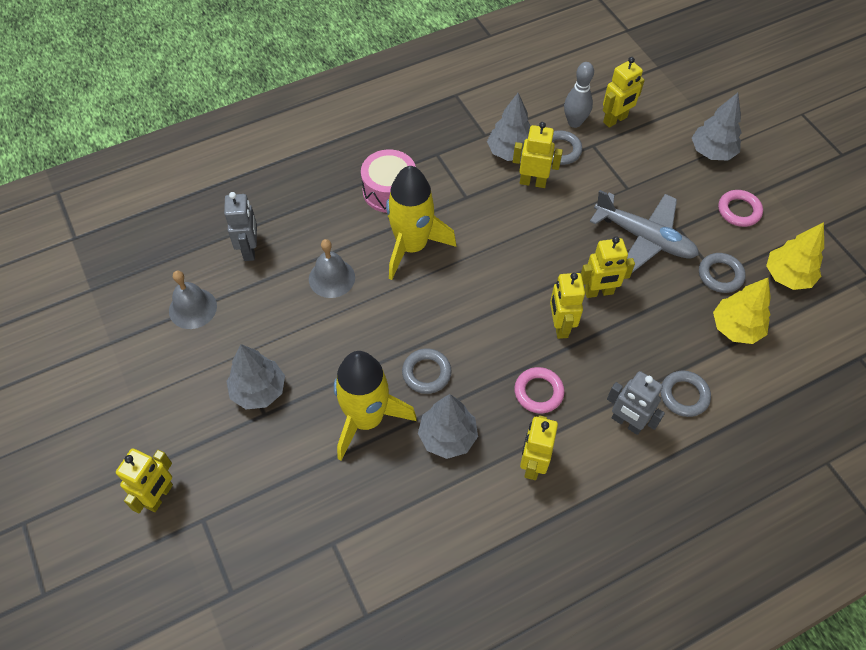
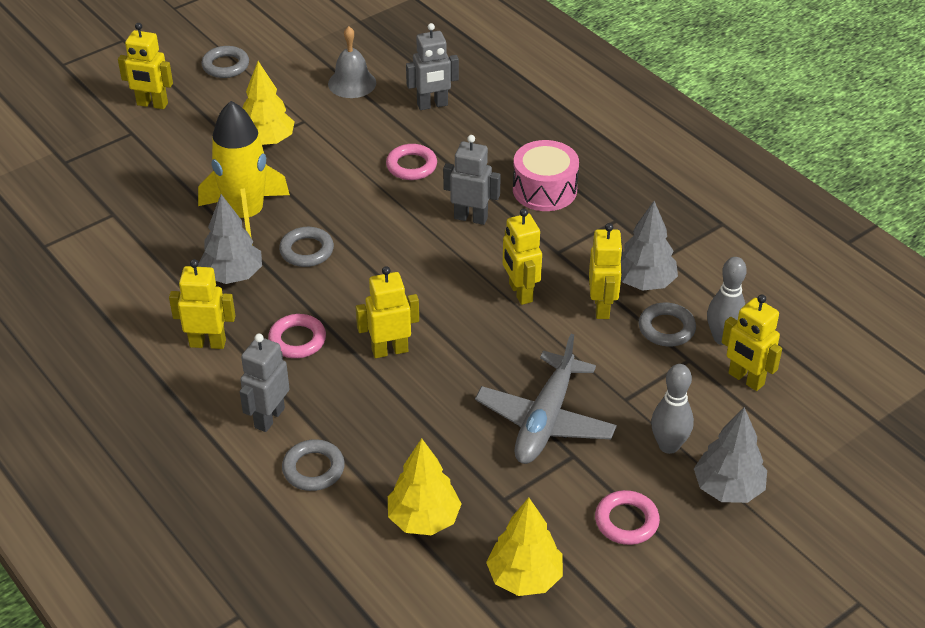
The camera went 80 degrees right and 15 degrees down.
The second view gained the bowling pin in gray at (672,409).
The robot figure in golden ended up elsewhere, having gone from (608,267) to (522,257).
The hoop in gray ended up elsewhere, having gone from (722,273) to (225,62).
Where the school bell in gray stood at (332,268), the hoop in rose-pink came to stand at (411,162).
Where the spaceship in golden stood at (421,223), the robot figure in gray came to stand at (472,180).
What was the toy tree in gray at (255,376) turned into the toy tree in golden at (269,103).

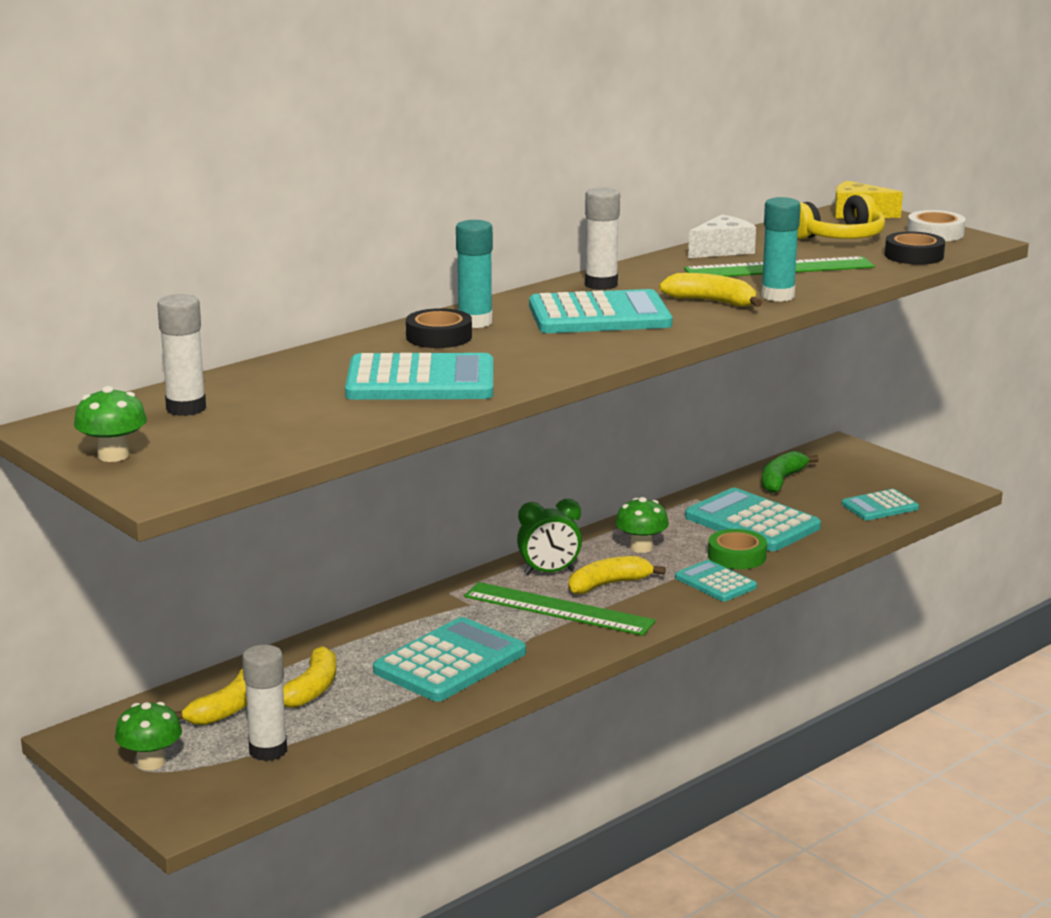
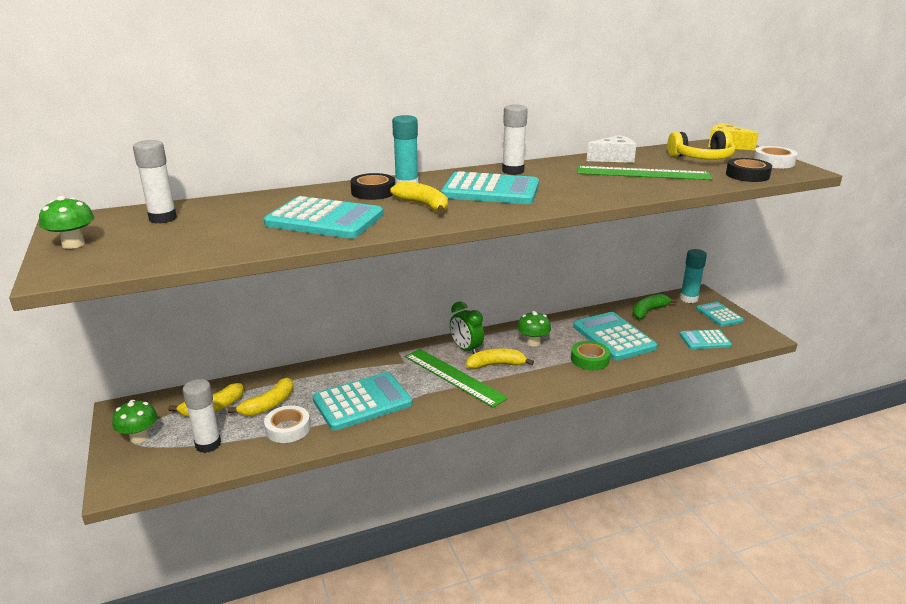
The camera went 20 degrees right and 5 degrees up.
The second view gained the roll of tape in white at (287,424).
The banana fruit in golden ended up elsewhere, having gone from (710,290) to (419,197).
The calculator in aqua ended up elsewhere, having gone from (716,581) to (720,314).
The glue stick in aqua ended up elsewhere, having gone from (781,249) to (693,276).
The alarm clock in emerald at (549,537) ended up facing another way, 45 degrees clockwise from before.

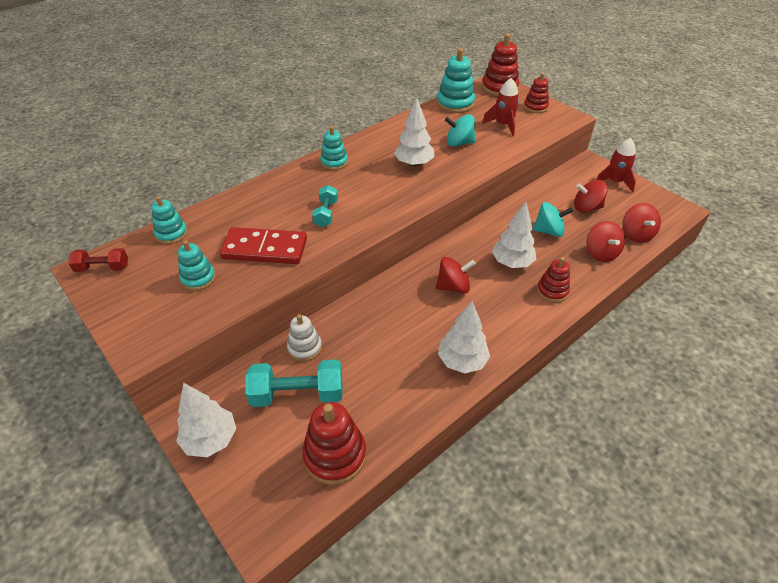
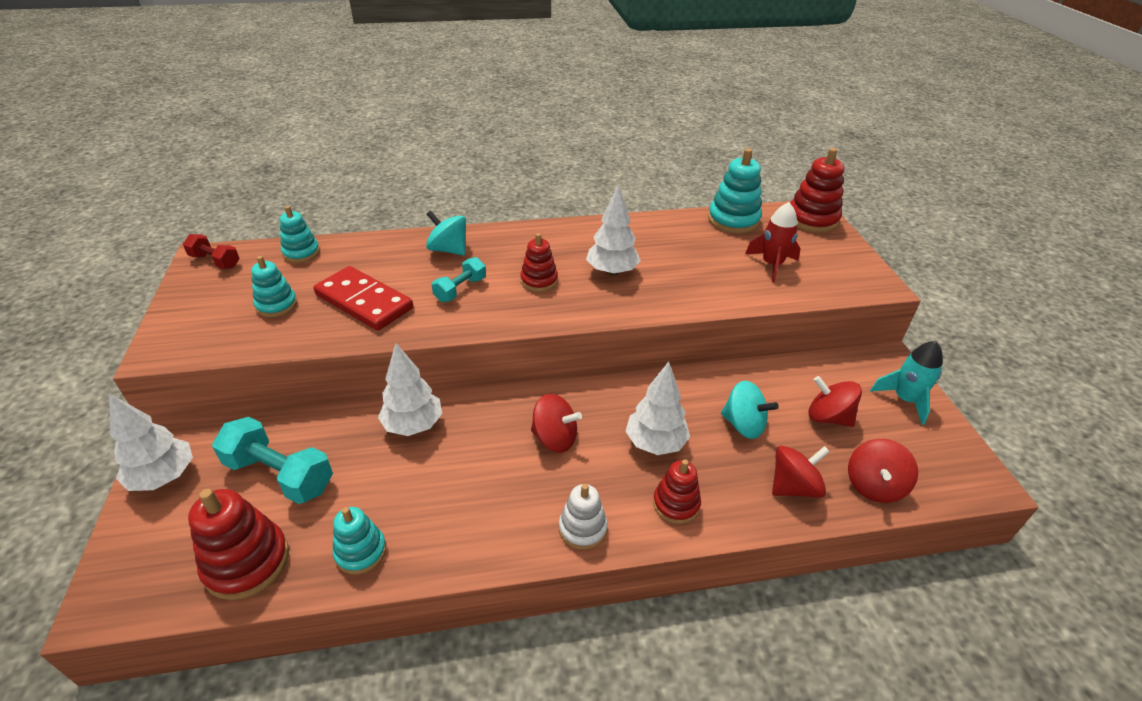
The camera went 30 degrees right and 5 degrees down.
The ring stacker in white ended up elsewhere, having gone from (304,337) to (583,517).
The ring stacker in aqua ended up elsewhere, having gone from (334,148) to (359,541).
The toy tree in white ended up elsewhere, having gone from (464,337) to (410,389).
The toy top in aqua ended up elsewhere, having gone from (460,130) to (446,233).
The ring stacker in red ended up elsewhere, having gone from (536,93) to (539,262).
What was the spaceship in red at (616,165) turned into the spaceship in aqua at (906,383).
The toy top in red at (605,241) ended up facing another way, 135 degrees counterclockwise from before.

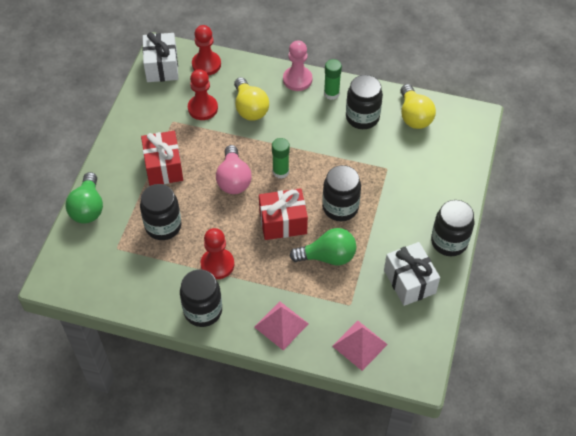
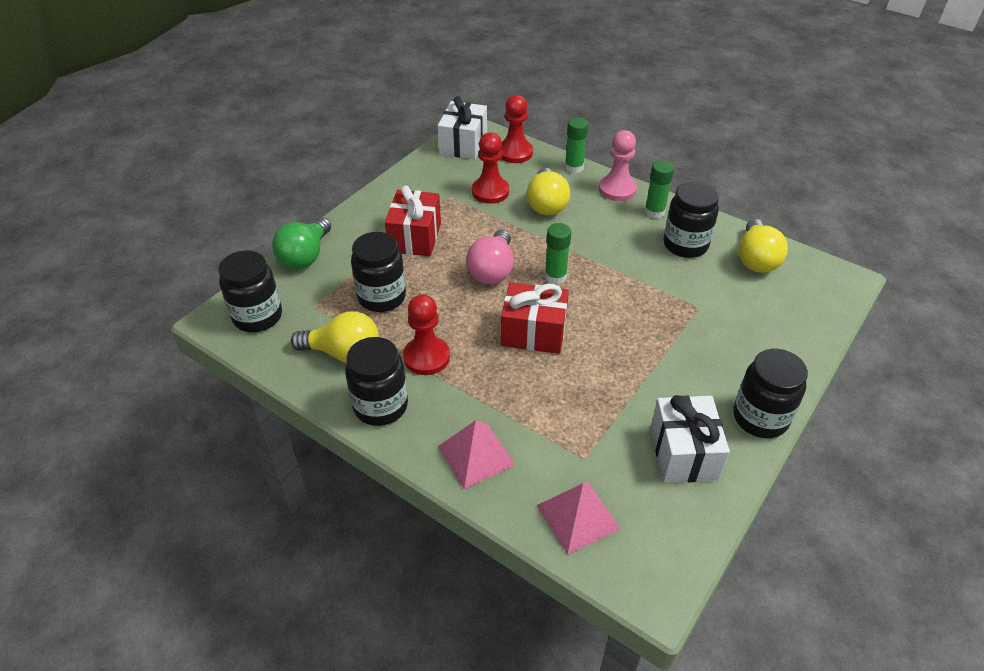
The camera went 20 degrees right and 10 degrees down.
The second view lost the lightbulb in emerald at (323,247).
The second view gained the lightbulb in golden at (335,337).
The second view gained the glue stick in emerald at (576,145).
The preserve jar in jet-black ended up elsewhere, having gone from (341,193) to (250,291).

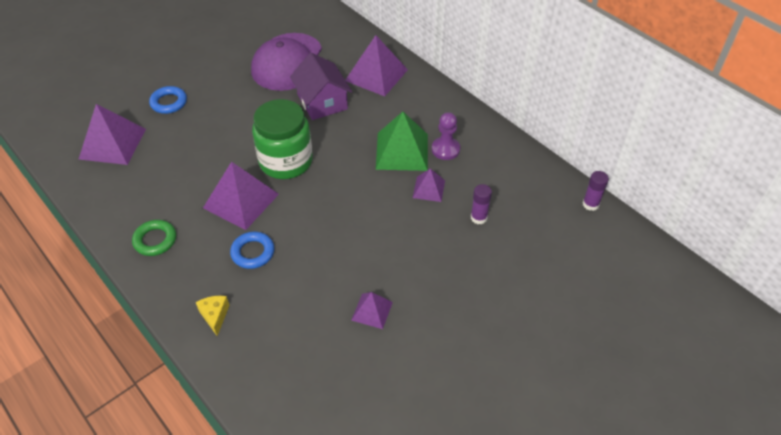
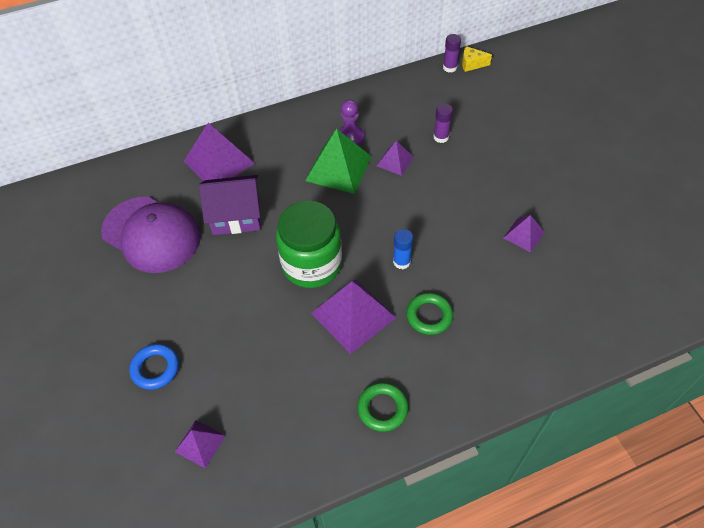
The camera went 70 degrees left and 5 degrees up.
The second view gained the glue stick in blue at (403,249).
The cheese wedge in golden ended up elsewhere, having gone from (212,316) to (477,59).
What was the hoop in blue at (252,250) turned into the hoop in emerald at (429,314).
The size of the pyramid in violet at (112,134) changed by a factor of 0.54.

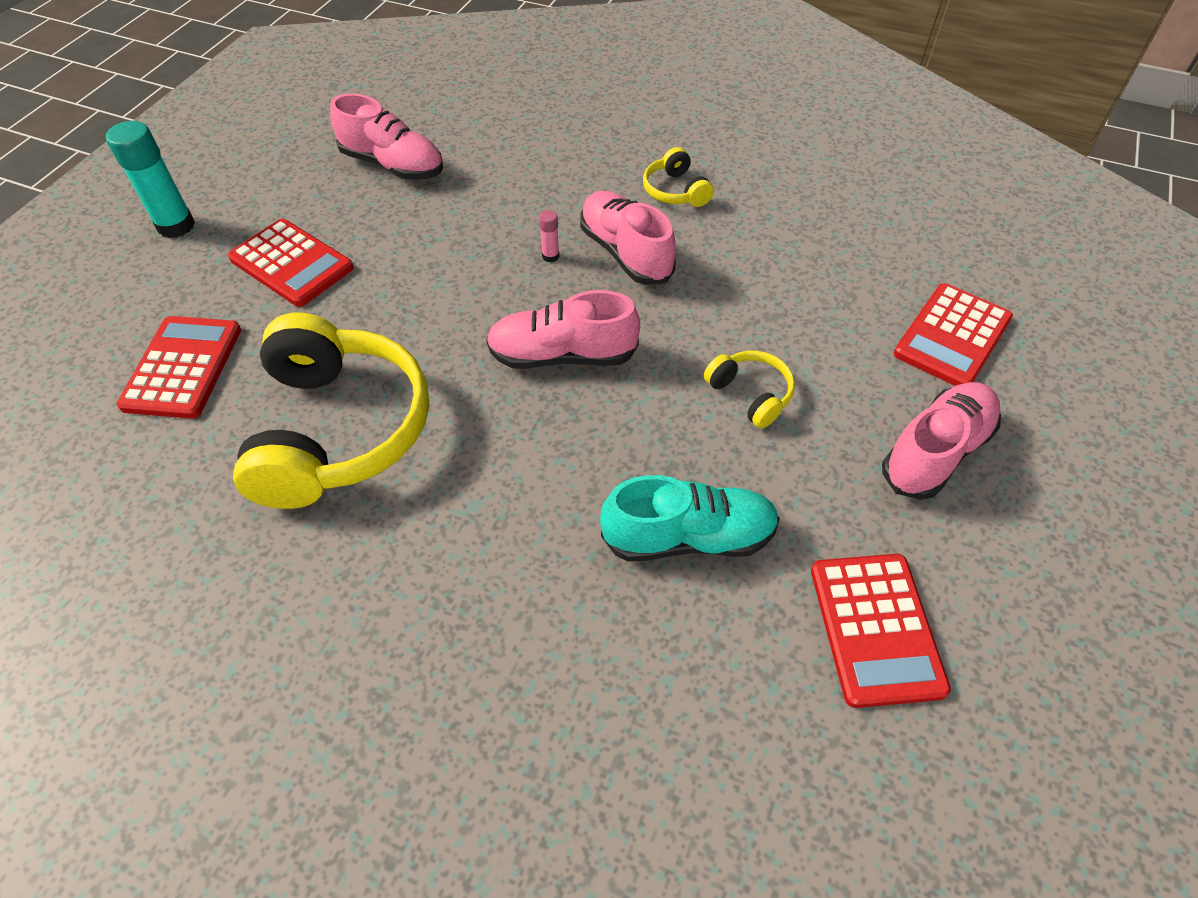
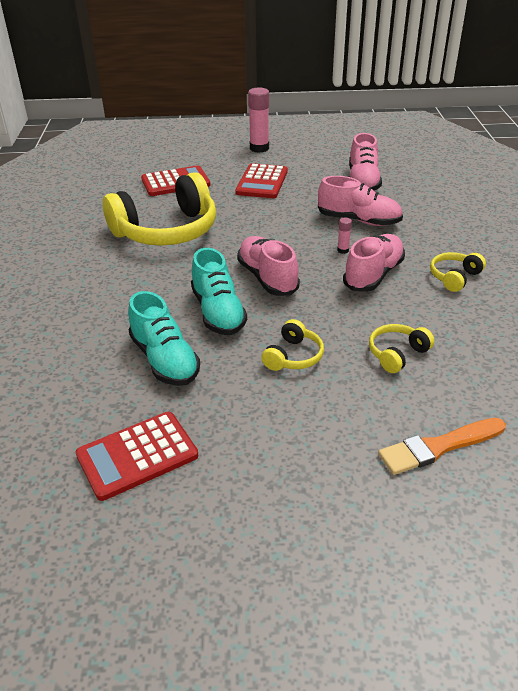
The camera went 65 degrees right and 15 degrees down.
The second view gained the sneaker in aqua at (219,291).
The second view gained the headphones in golden at (402,348).
The sneaker in rose-pink ended up elsewhere, having gone from (941,441) to (360,201).
Where the calculator in red stood at (953,334), the brush in orange-coloured came to stand at (442,446).
What was the glue stick in aqua at (150,179) turned into the glue stick in rose-pink at (258,120).

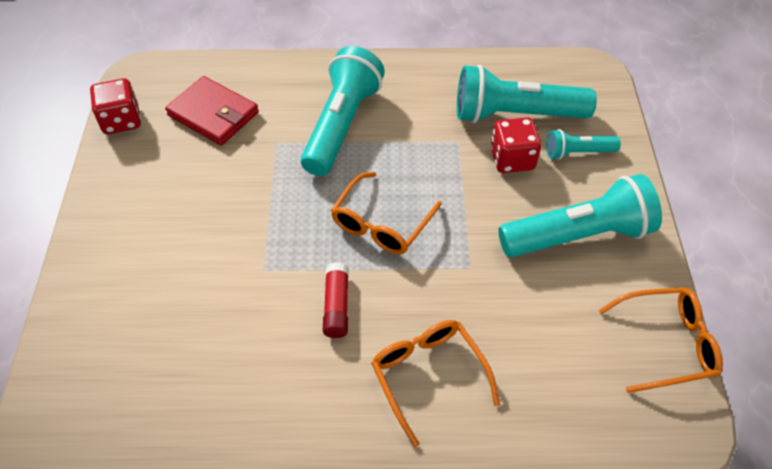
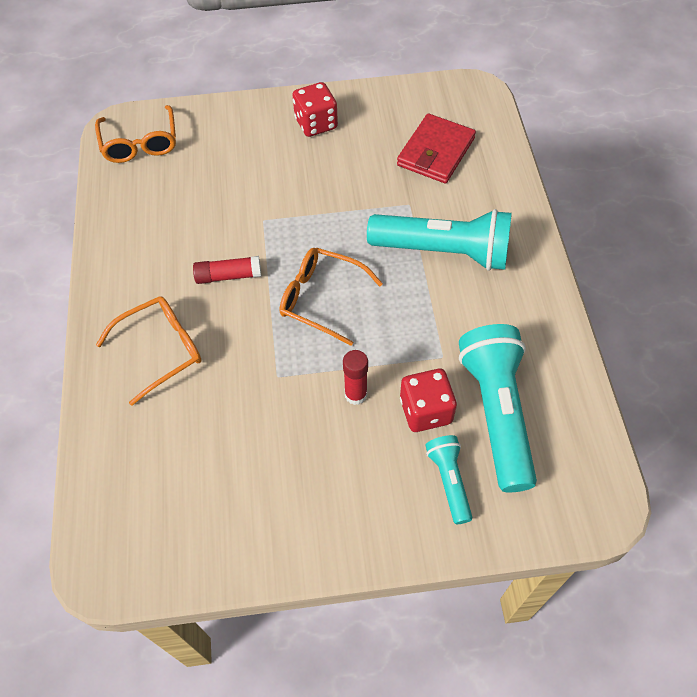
The camera went 85 degrees right and 5 degrees up.
The second view lost the flashlight in aqua at (580,215).
The second view gained the glue stick in red at (355,377).
The game die in red ended up elsewhere, having gone from (115,106) to (315,109).
The glasses in orange-coloured ended up elsewhere, having gone from (660,340) to (135,134).

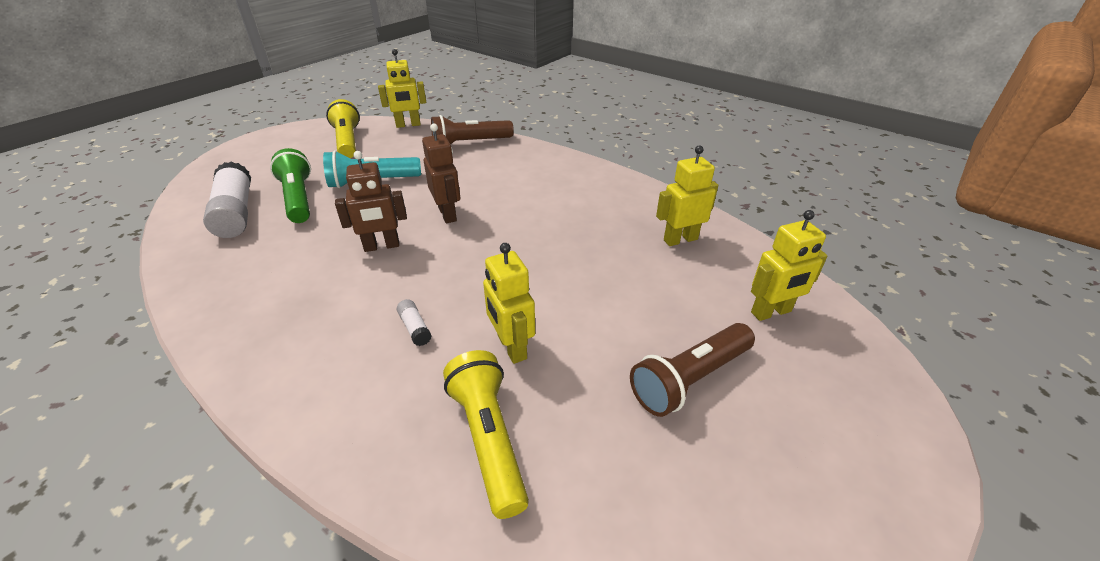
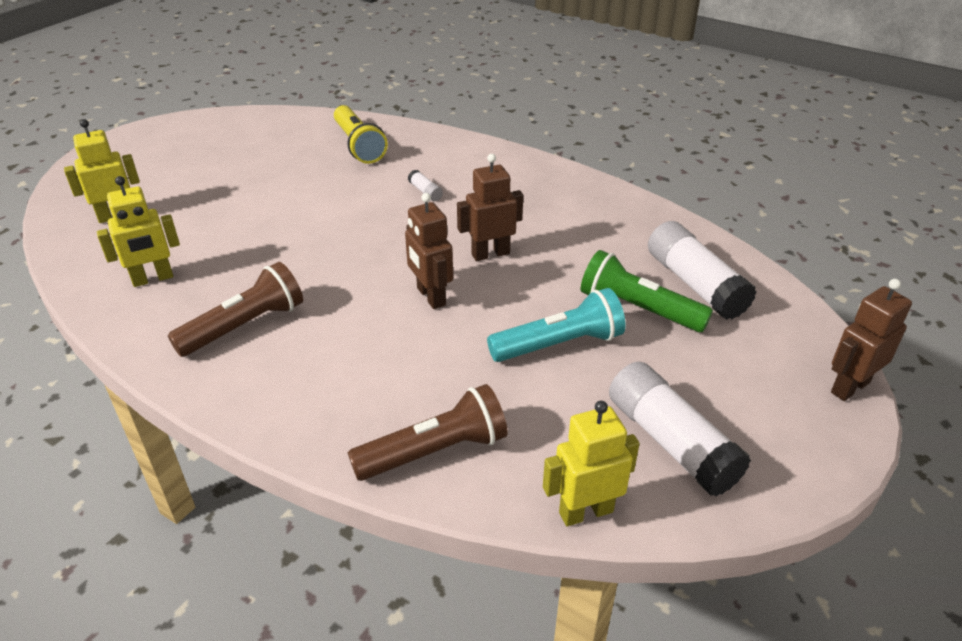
The camera went 175 degrees right and 0 degrees up.
The second view lost the robot figure in golden at (509,303).
The second view gained the robot figure in dark brown at (871,340).
The flashlight in dark brown ended up elsewhere, having gone from (692,370) to (235,309).
Where the flashlight in golden stood at (343,128), the glue stick in white came to stand at (680,429).
The flashlight in emerald at (290,185) ended up facing another way, 150 degrees clockwise from before.

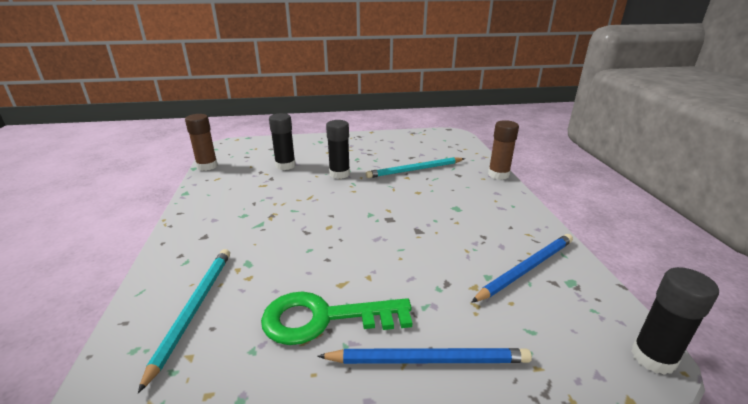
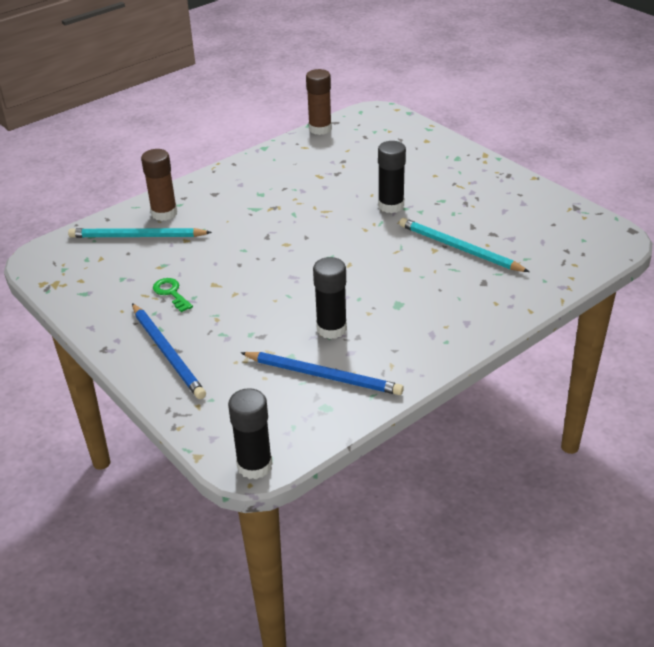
The camera went 60 degrees right and 10 degrees up.
The glue stick in jet-black ended up elsewhere, having gone from (282,141) to (330,298).
The glue stick in dark brown ended up elsewhere, having gone from (503,150) to (159,185).
The wooden pencil in aqua at (184,321) ended up facing another way, 150 degrees counterclockwise from before.
The size of the key in emerald at (336,318) changed by a factor of 0.48.

